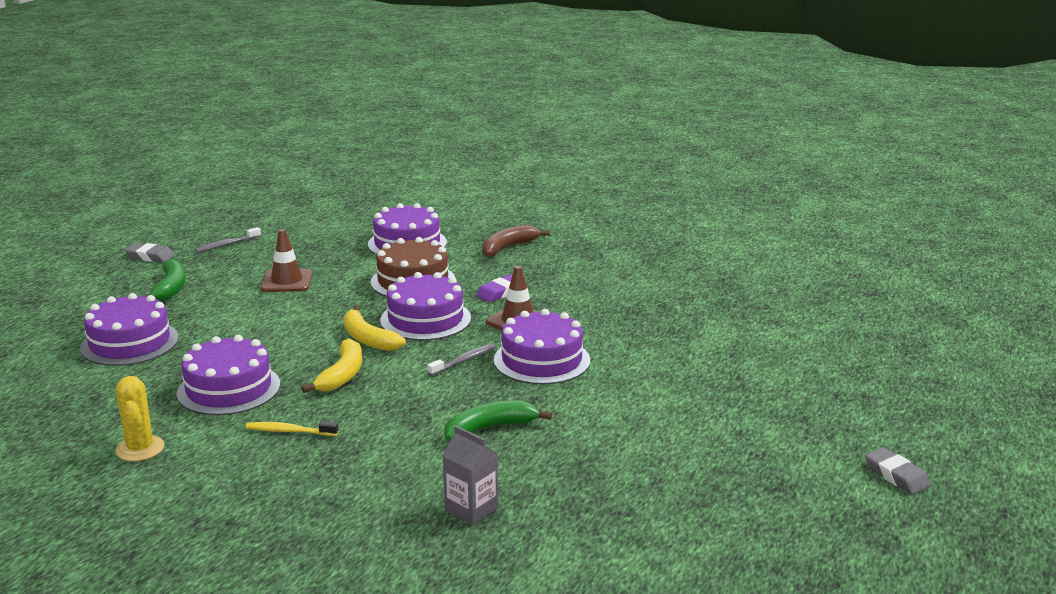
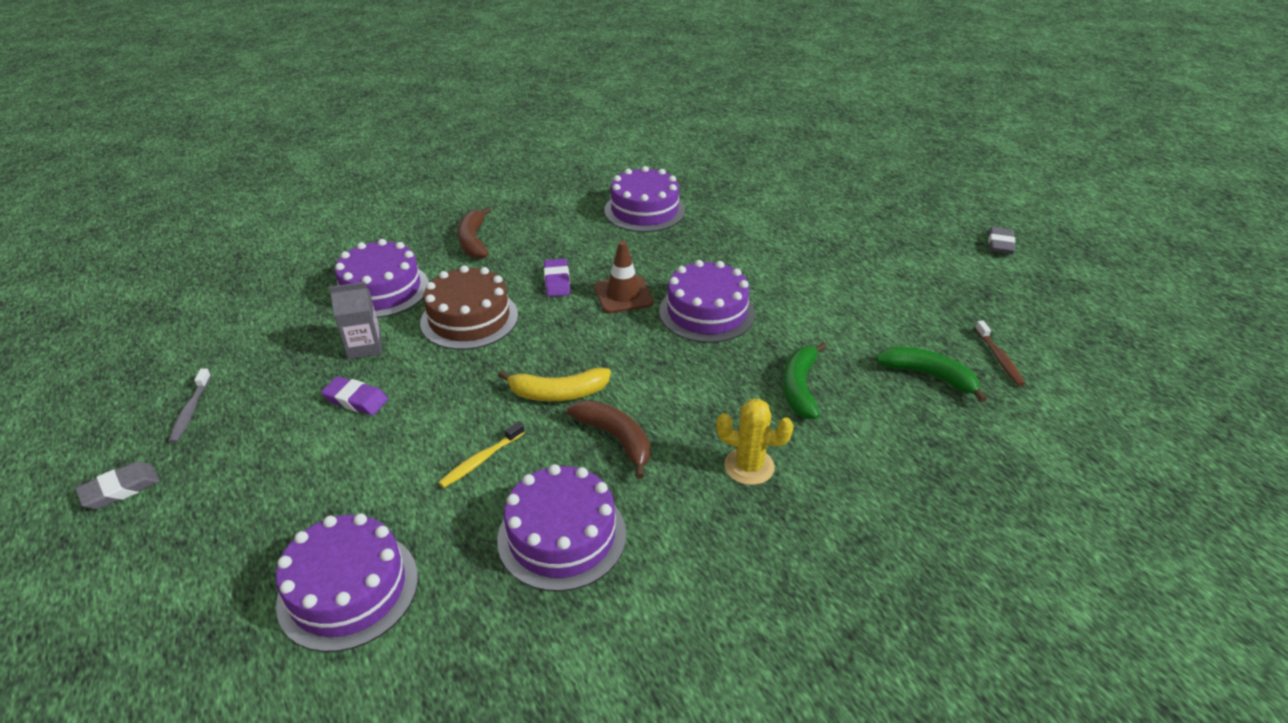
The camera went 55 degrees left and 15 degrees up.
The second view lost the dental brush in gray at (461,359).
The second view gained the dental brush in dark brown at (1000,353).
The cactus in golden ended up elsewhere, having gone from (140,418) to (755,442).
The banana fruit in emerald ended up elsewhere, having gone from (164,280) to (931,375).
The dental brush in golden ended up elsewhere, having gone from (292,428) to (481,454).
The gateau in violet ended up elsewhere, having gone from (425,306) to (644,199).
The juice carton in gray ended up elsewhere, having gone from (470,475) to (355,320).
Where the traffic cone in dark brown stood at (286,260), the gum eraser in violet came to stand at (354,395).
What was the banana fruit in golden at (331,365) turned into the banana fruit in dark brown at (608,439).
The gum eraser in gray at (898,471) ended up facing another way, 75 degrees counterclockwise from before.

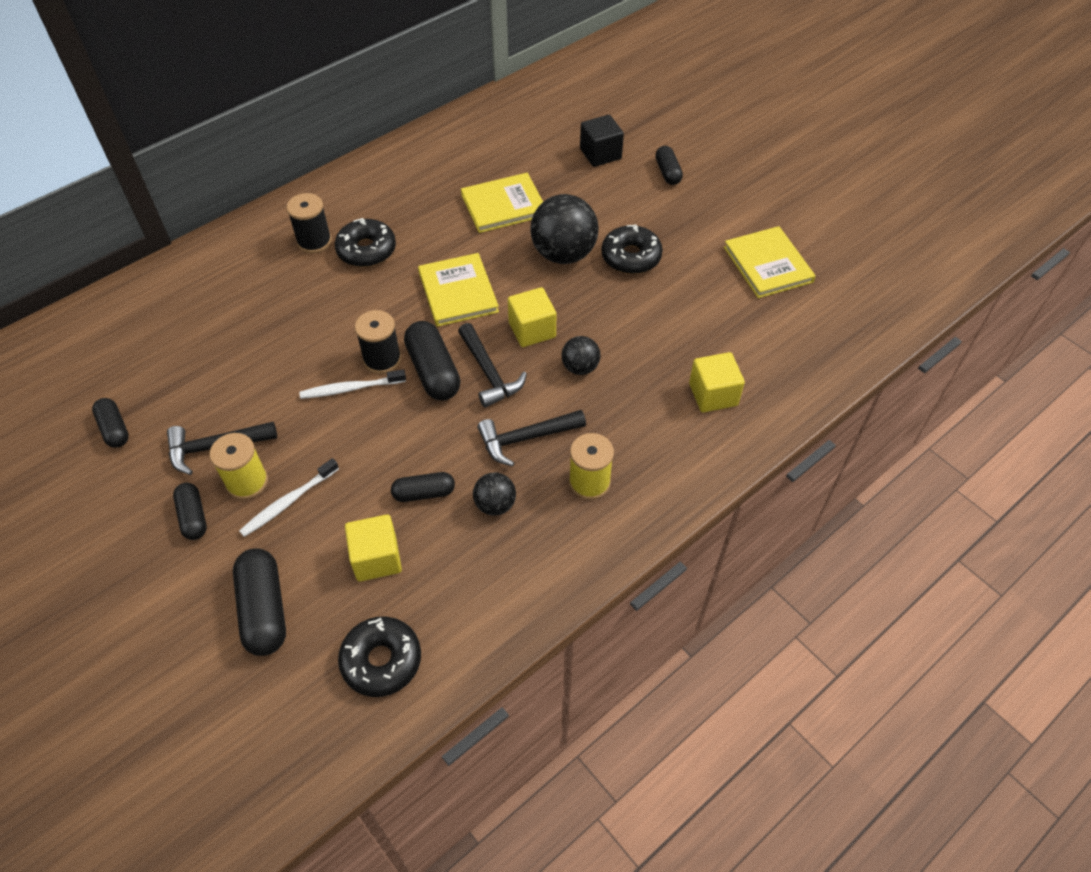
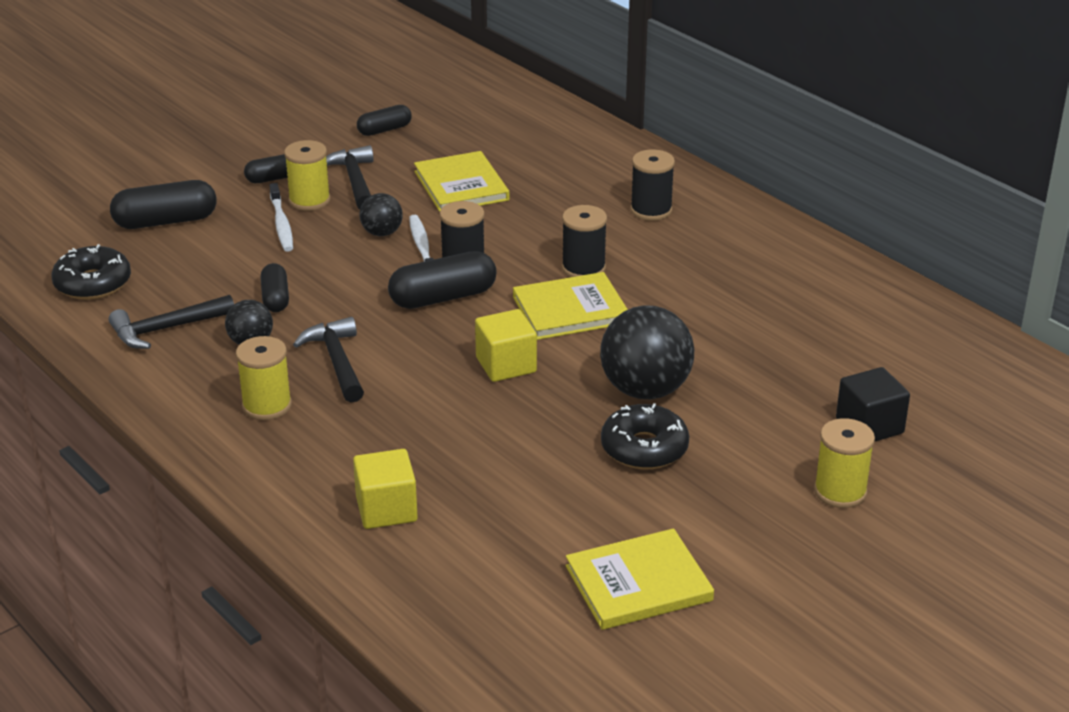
The camera went 90 degrees right and 20 degrees down.
The second view lost the doughnut in jet-black at (365,242).
The second view lost the cube in golden at (373,548).
The second view gained the reel of thread in jet-black at (584,241).
The claw hammer in jet-black ended up elsewhere, having gone from (492,365) to (171,322).
The book in golden ended up elsewhere, having gone from (502,203) to (462,181).
The sphere in jet-black ended up elsewhere, having gone from (580,355) to (381,214).
Where the pill in jet-black stood at (669,165), the reel of thread in golden came to stand at (844,463).
The dental brush in white at (289,497) ended up facing another way, 150 degrees counterclockwise from before.

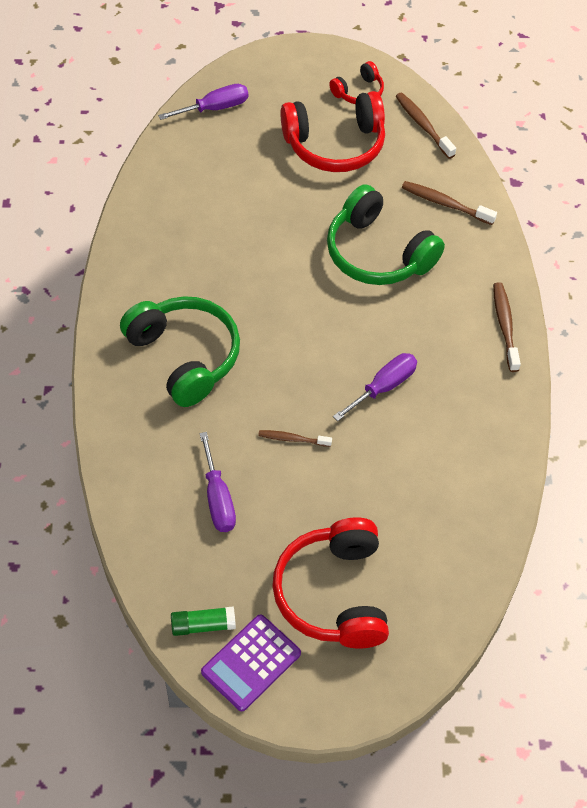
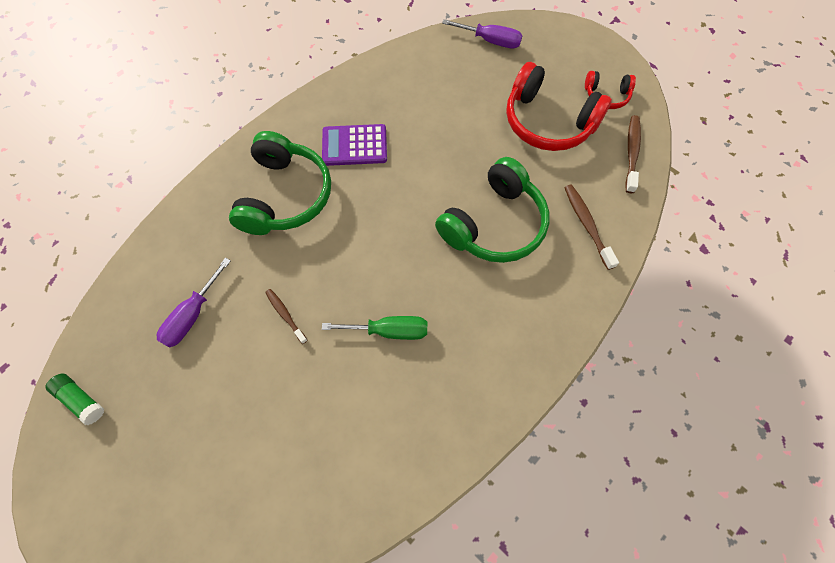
The camera went 45 degrees right and 10 degrees up.
The second view lost the headphones in red at (330,583).
The second view lost the dental brush in dark brown at (507,327).
The calculator in violet ended up elsewhere, having gone from (251,662) to (354,145).
What was the flat screwdriver in violet at (375,387) turned into the flat screwdriver in emerald at (374,328).
The headphones in emerald at (386,234) ended up facing another way, 135 degrees counterclockwise from before.

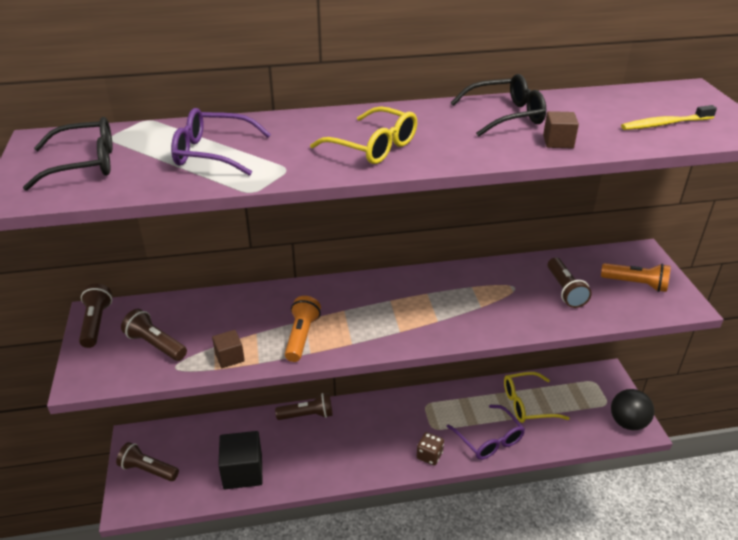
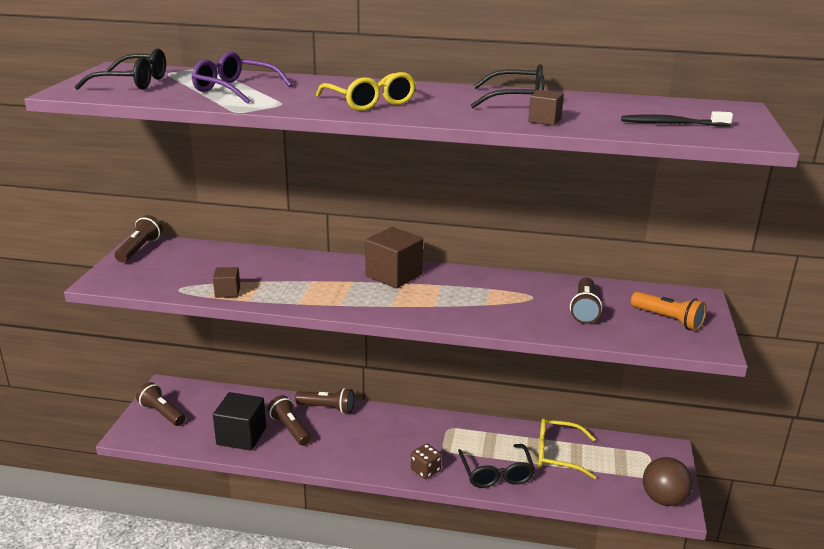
The camera went 20 degrees right and 10 degrees down.
The second view lost the flashlight in orange-coloured at (303,329).
The second view gained the cube in dark brown at (394,258).
The flashlight in dark brown ended up elsewhere, having gone from (154,335) to (289,420).
What was the glasses in violet at (485,432) turned into the glasses in jet-black at (496,466).
What was the sphere in jet-black at (633,409) turned into the sphere in dark brown at (668,481).
What was the dental brush in golden at (669,117) turned into the dental brush in jet-black at (677,119).

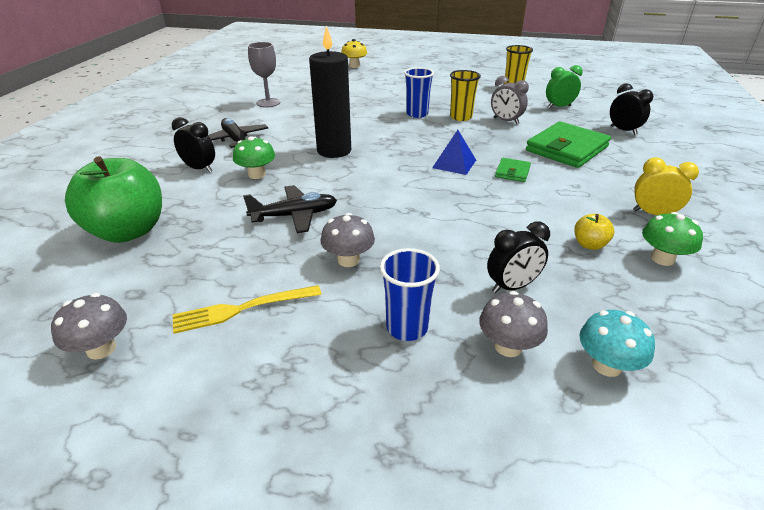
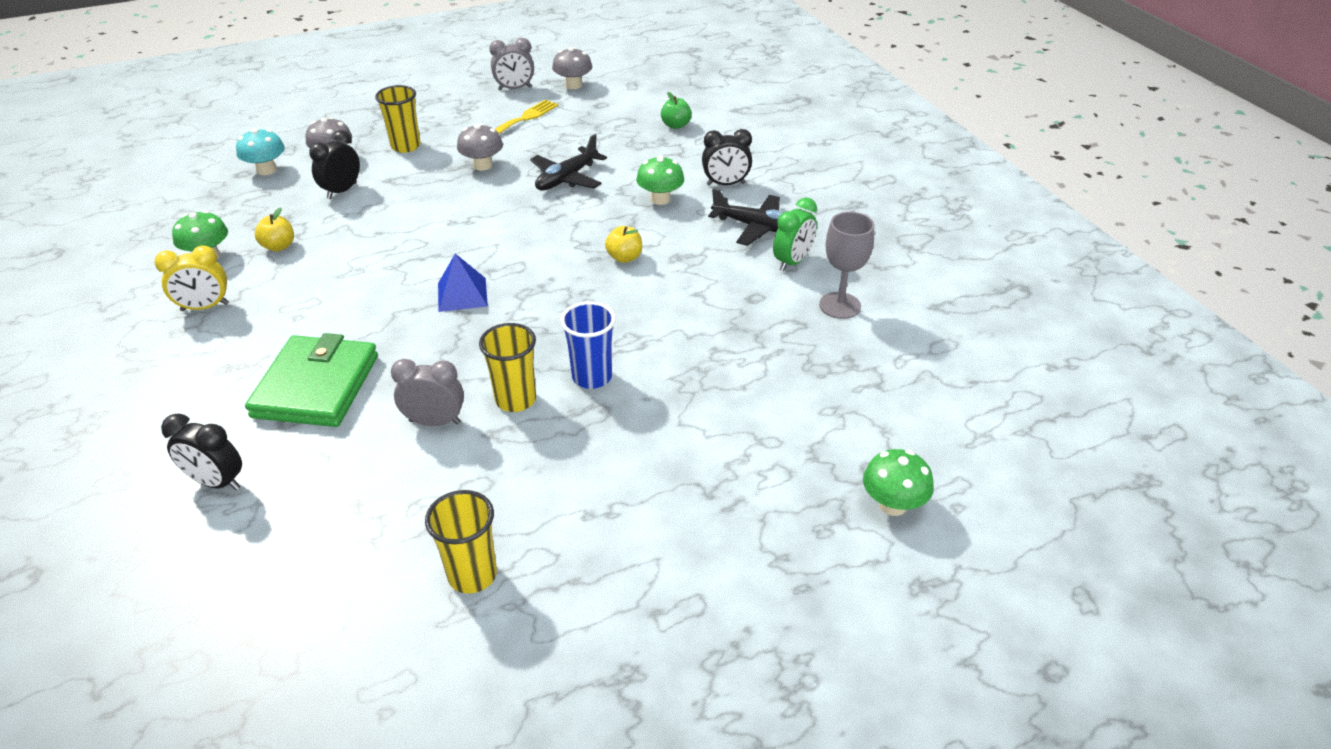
The camera went 145 degrees right and 5 degrees up.
The second view lost the card wallet in emerald at (513,170).
The second view gained the alarm clock in gray at (511,64).
The alarm clock in emerald ended up elsewhere, having gone from (564,87) to (795,234).
Where the candle in jet-black stood at (330,92), the toy apple in golden came to stand at (623,244).
What was the fungus in golden at (354,53) turned into the fungus in emerald at (898,482).
What was the cup in blue at (410,294) turned into the cup in golden at (398,119).
The size of the toy apple in emerald at (113,199) changed by a factor of 0.42.

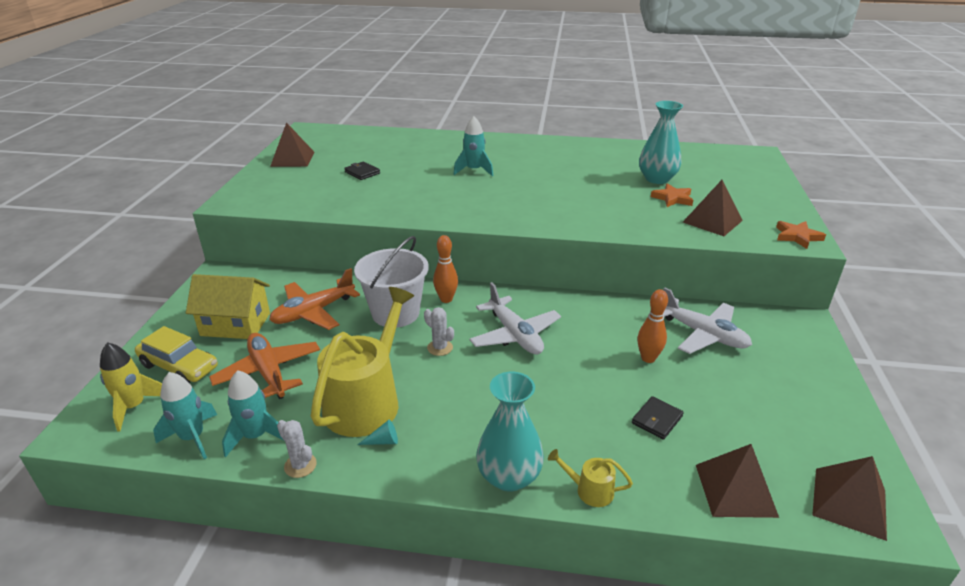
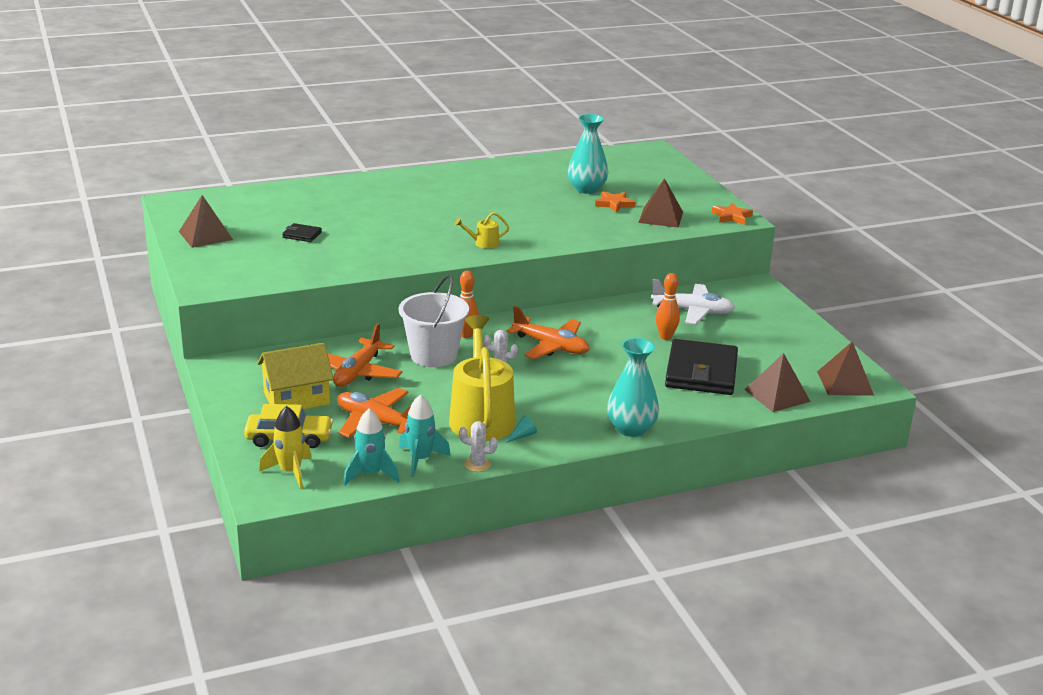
The camera went 30 degrees left and 5 degrees down.
The second view lost the spaceship in aqua at (473,146).
The sprinkling can in golden ended up elsewhere, having gone from (590,478) to (481,230).
What was the plane in white at (515,318) turned into the plane in orange-coloured at (547,332).
The size of the card wallet in jet-black at (658,418) changed by a factor of 2.32.

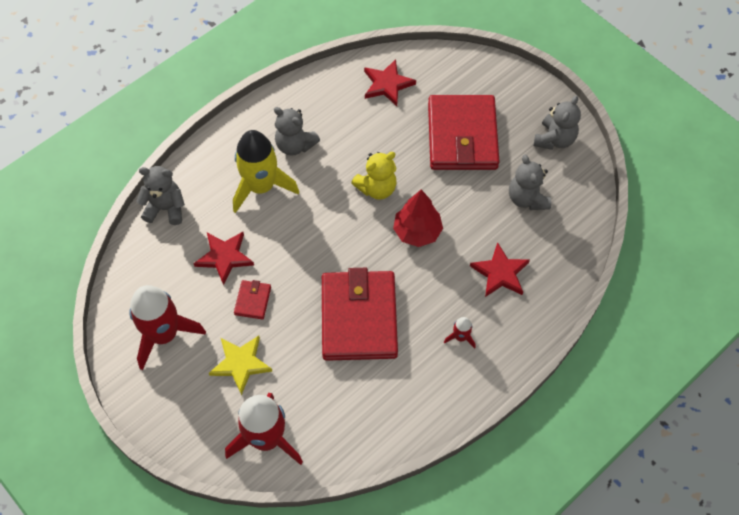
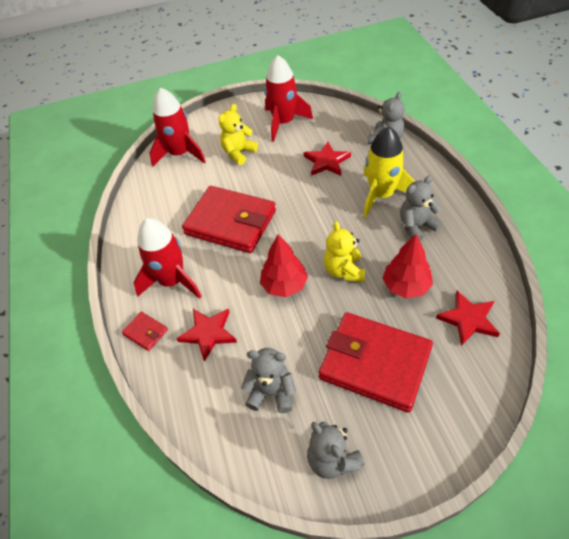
The camera went 120 degrees right and 10 degrees down.
The second view gained the toy tree in red at (407,266).
The card wallet in red ended up elsewhere, having gone from (252,300) to (145,331).
Where the star shape in golden stood at (241,365), the teddy bear in golden came to stand at (238,134).
The size of the spaceship in red at (460,333) changed by a factor of 2.31.

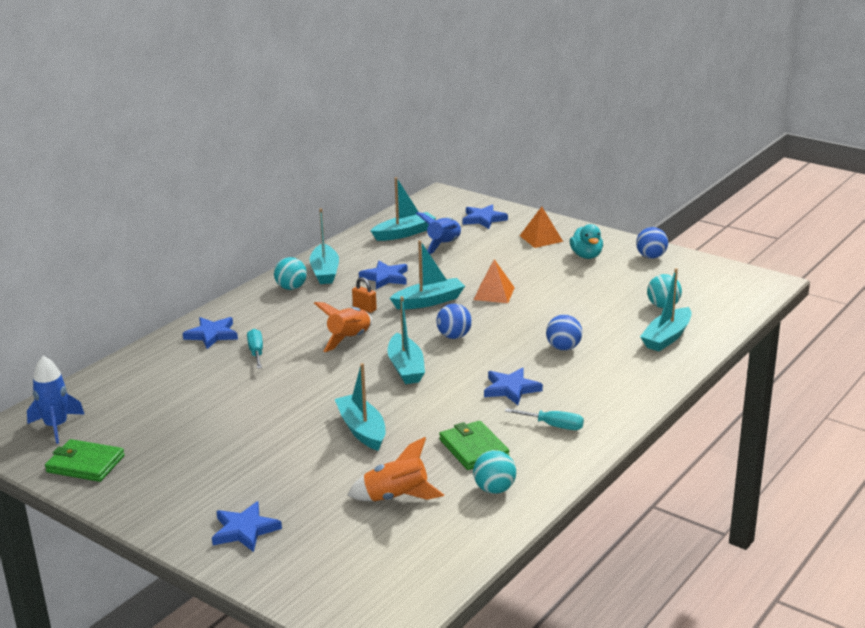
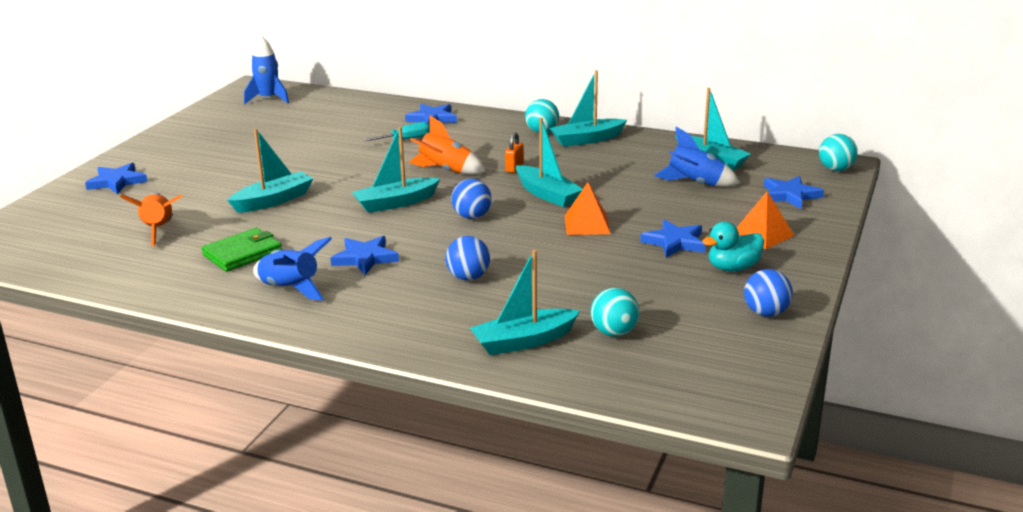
The camera went 75 degrees right and 0 degrees up.
The second view lost the card wallet in emerald at (85,460).
The star shape in blue ended up elsewhere, having gone from (383,275) to (672,238).
The sphere in aqua ended up elsewhere, having gone from (494,472) to (838,152).
Where the flat screwdriver in aqua stood at (544,419), the spaceship in blue came to stand at (292,268).
The sailboat in aqua at (665,309) ended up facing another way, 45 degrees counterclockwise from before.

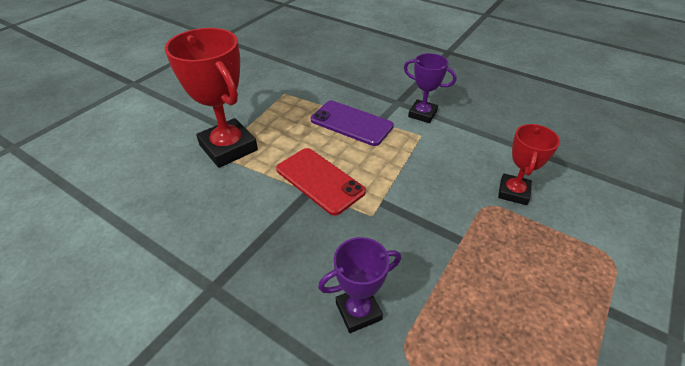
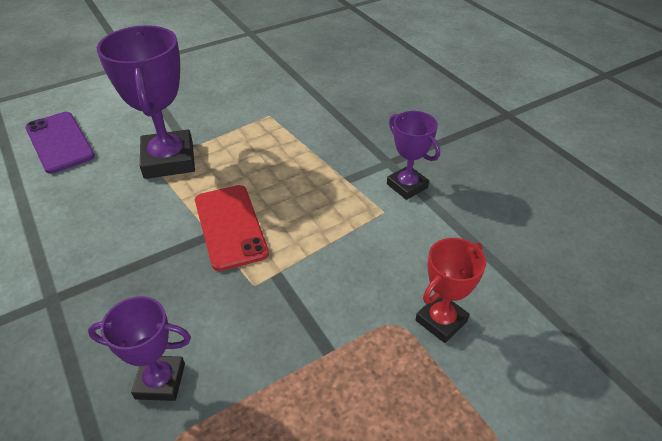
The camera went 25 degrees right and 0 degrees up.
The mobile phone in violet ended up elsewhere, having gone from (352,123) to (60,143).
What was the prize cup in red at (211,98) turned into the prize cup in violet at (146,102).

